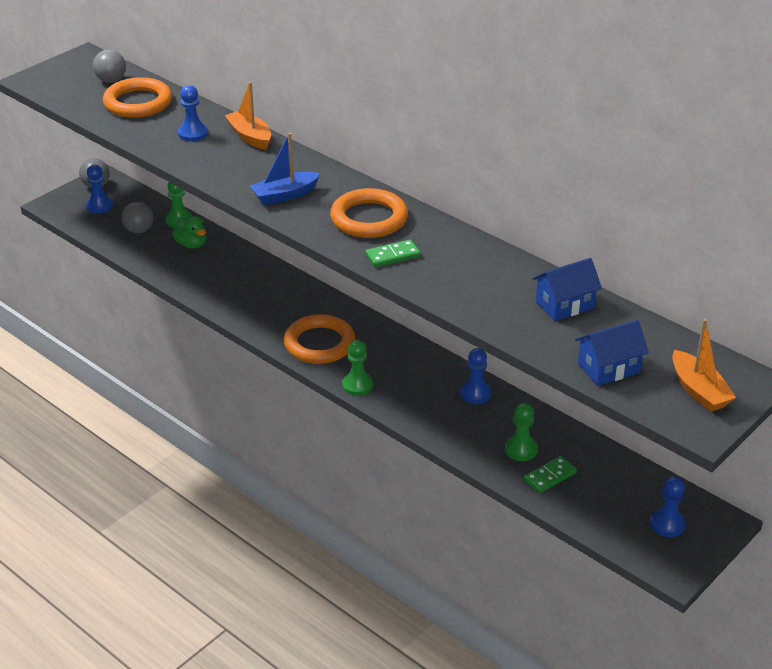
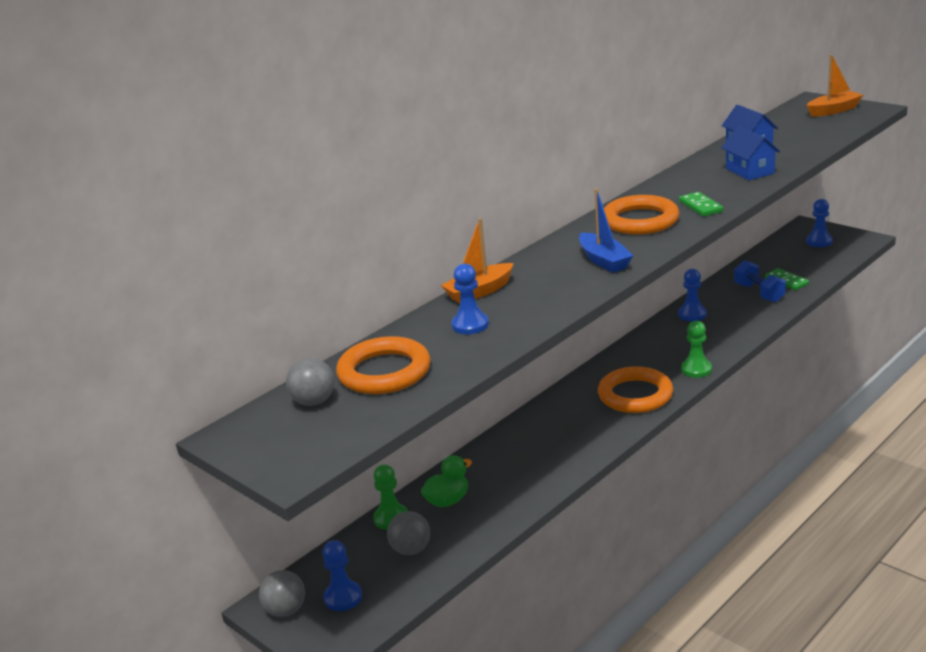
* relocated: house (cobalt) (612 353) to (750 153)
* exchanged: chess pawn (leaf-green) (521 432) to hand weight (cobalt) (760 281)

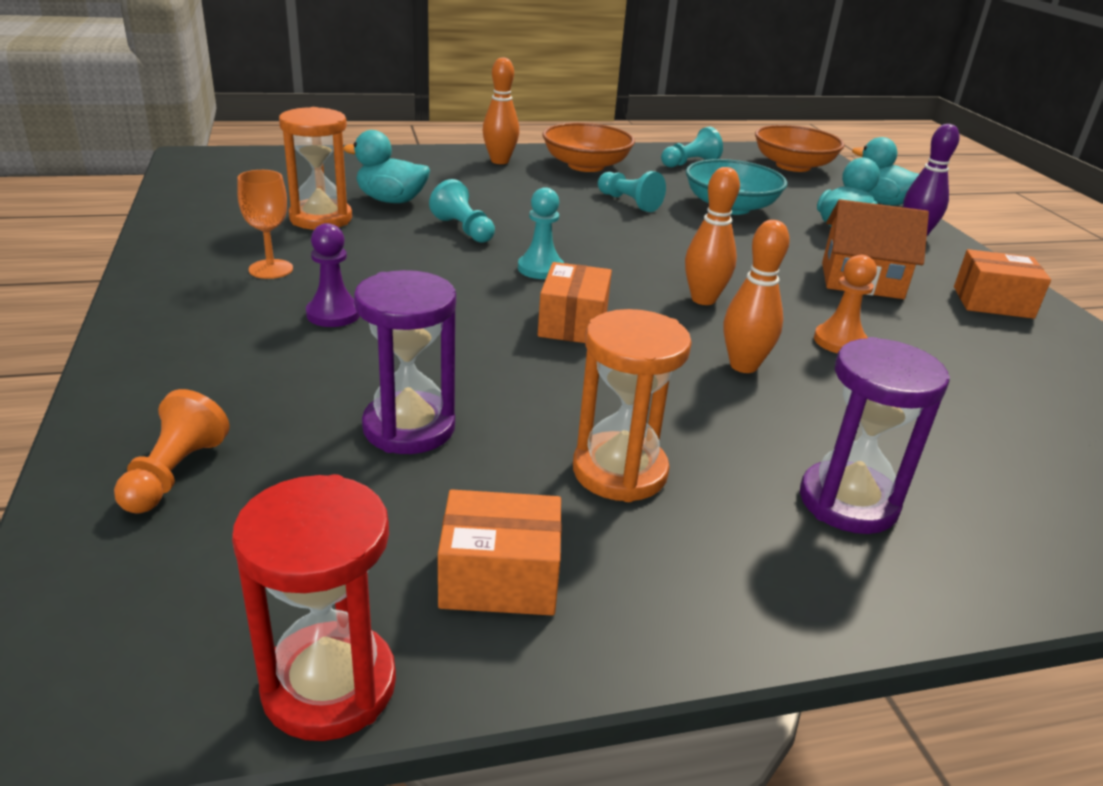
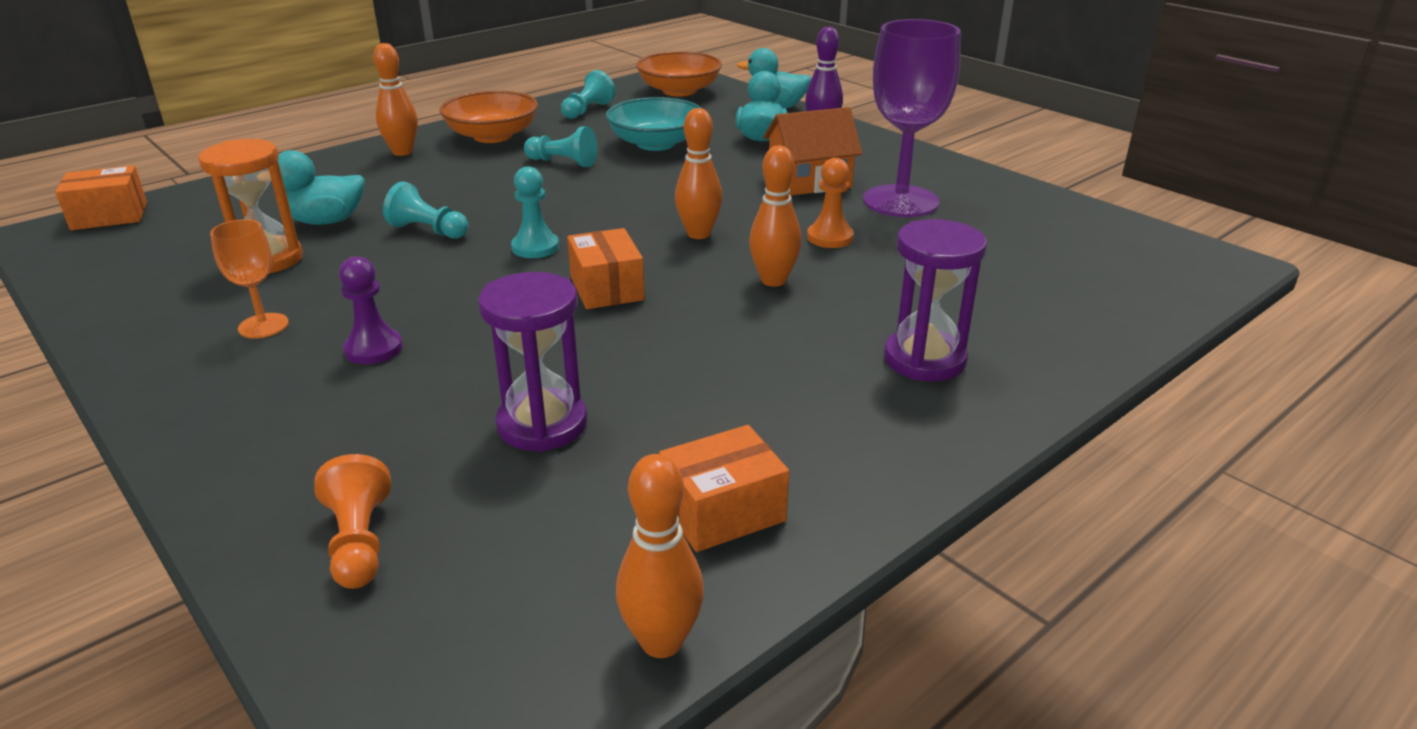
* relocated: box (orange-coloured) (1002 284) to (101 197)
* exchanged: sandglass (crimson) (314 607) to bowling pin (orange-coloured) (660 556)
* appeared: chalice (royal purple) (912 118)
* missing: sandglass (orange-coloured) (632 405)

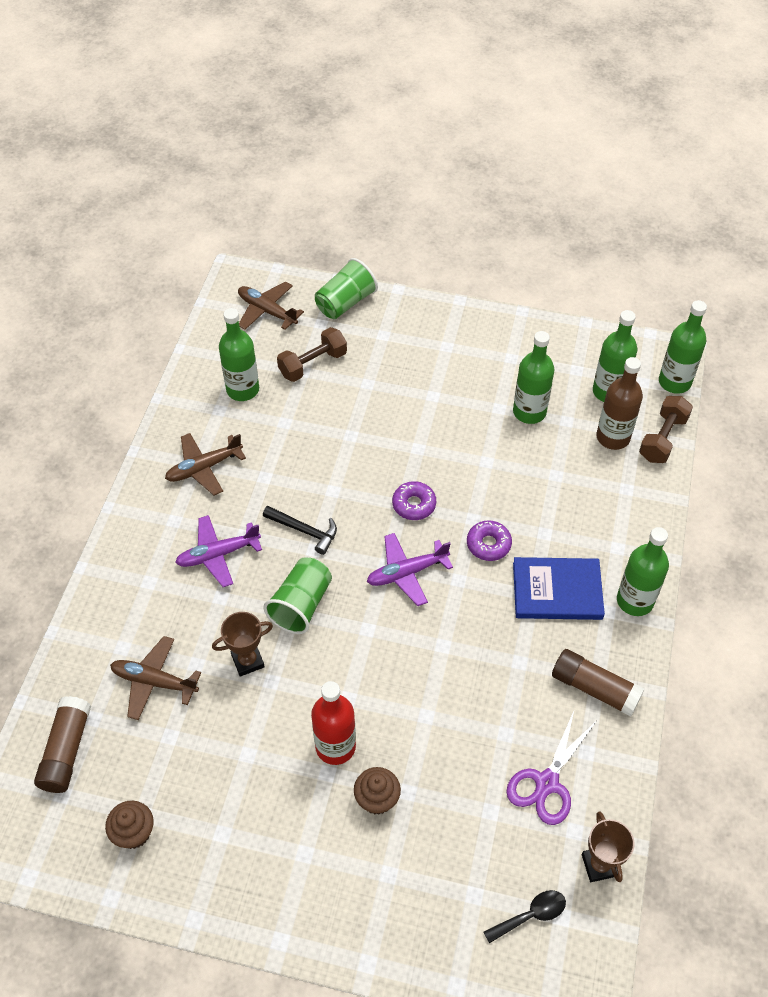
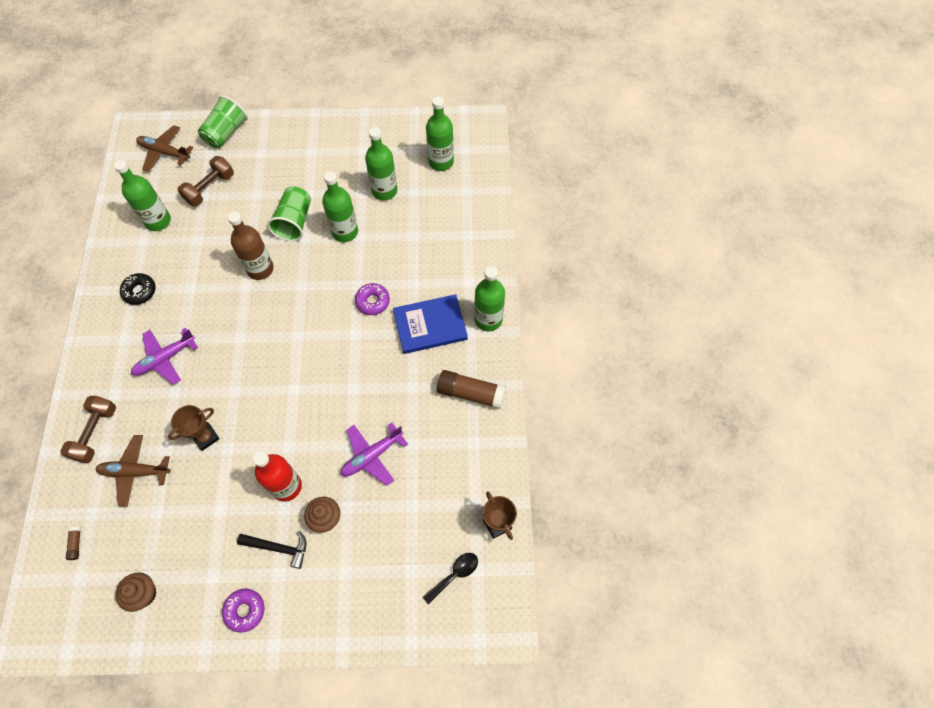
* relocated: hand weight (russet) (666 429) to (88 429)
* size: glue (russet) (62 744) = (73 543) x0.44
* exchanged: plane (russet) (205 464) to donut (ebony) (138 289)
* relocated: donut (royal purple) (414 500) to (243 611)
* relocated: flask (russet) (619 403) to (251 245)
* relocated: carpenter's hammer (ebony) (300 530) to (272 550)
* relocated: tumbler (leaf-green) (297 595) to (289 213)
* relocated: flask (leaf-green) (683 347) to (340 206)
* relocated: plane (royal purple) (410 569) to (374 454)
* missing: shears (royal purple) (551 768)

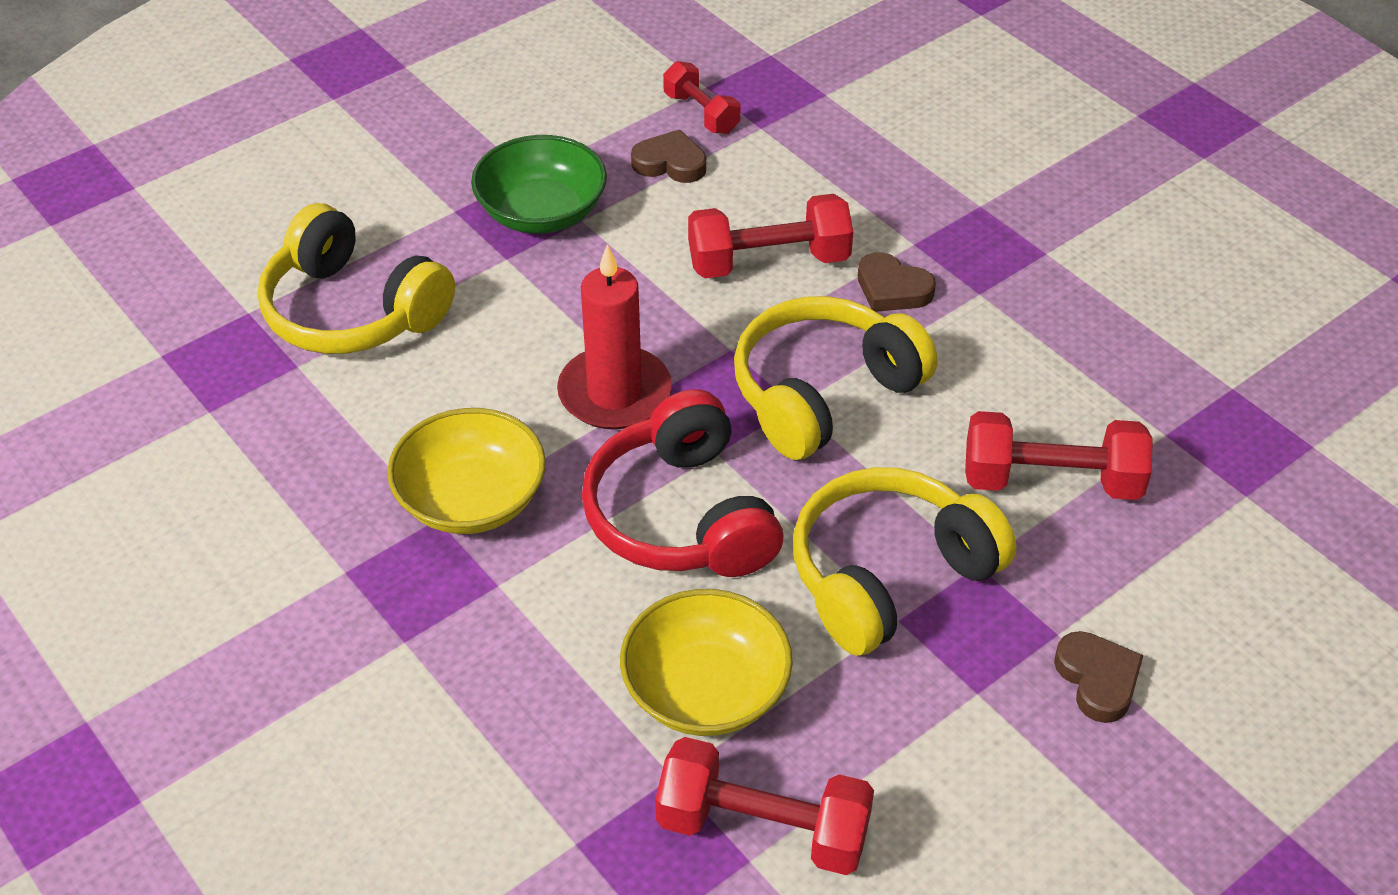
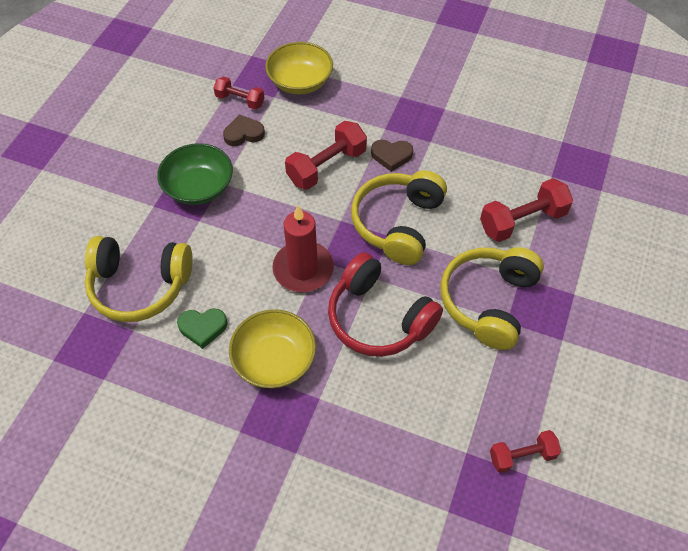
* appeared: heart (leaf-green) (202 328)
* relocated: bowl (golden) (706 662) to (299 68)
* size: hand weight (crimson) (764 806) = (525 451) x0.62
* missing: heart (russet) (1098 677)

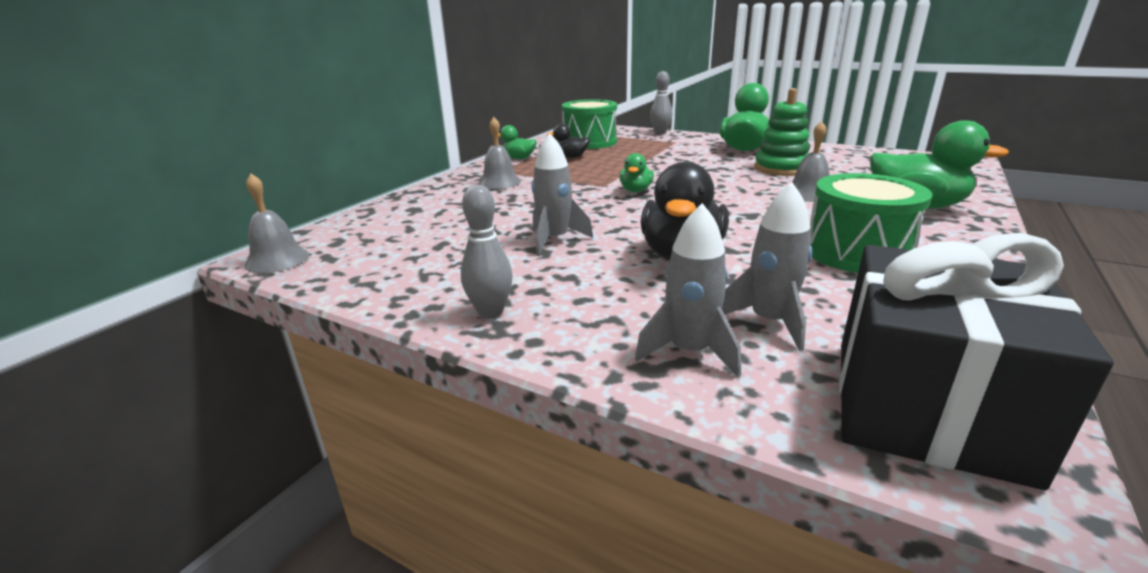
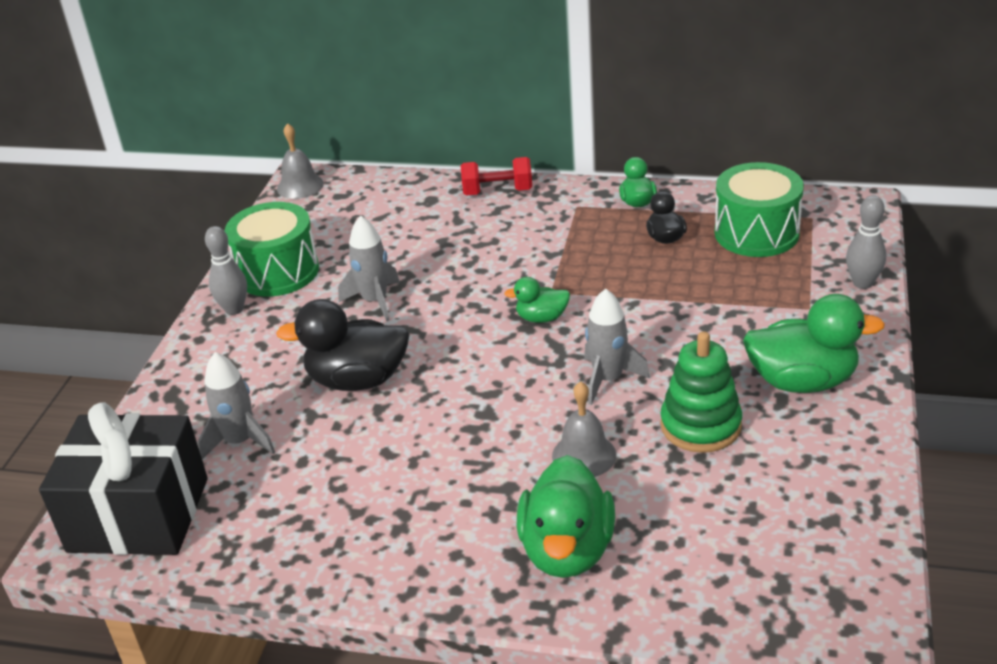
* relocated: drum (leaf-green) (871 223) to (272 249)
* appeared: hand weight (crimson) (496 176)
* relocated: spaceship (ash-grey) (688 290) to (617 347)
* missing: bell (ash-grey) (500 153)

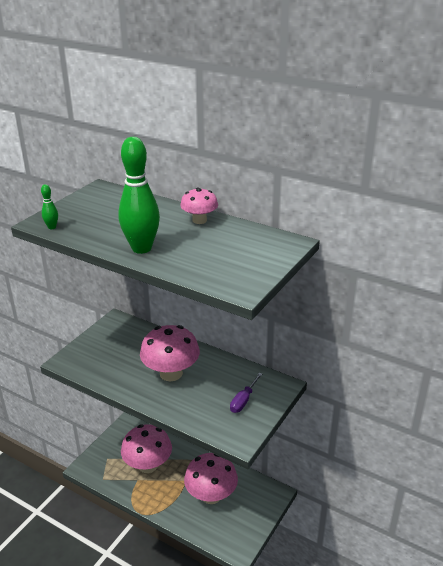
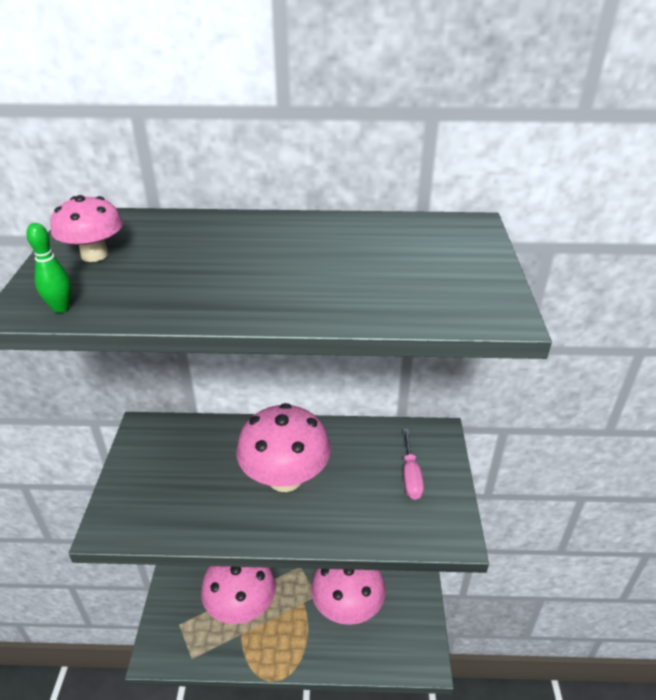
* relocated: fungus (rosy) (199 206) to (87 228)
* colour: screwdriver (royal purple) (246 393) to screwdriver (rosy) (413 464)
* missing: bowling pin (leaf-green) (139 195)

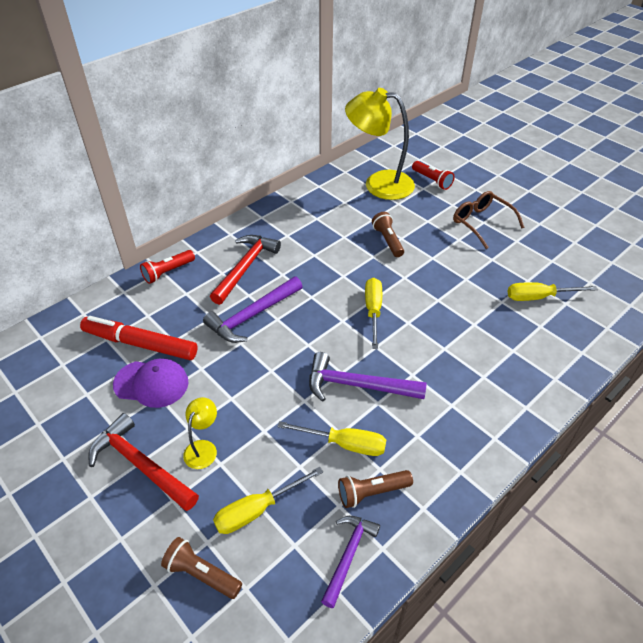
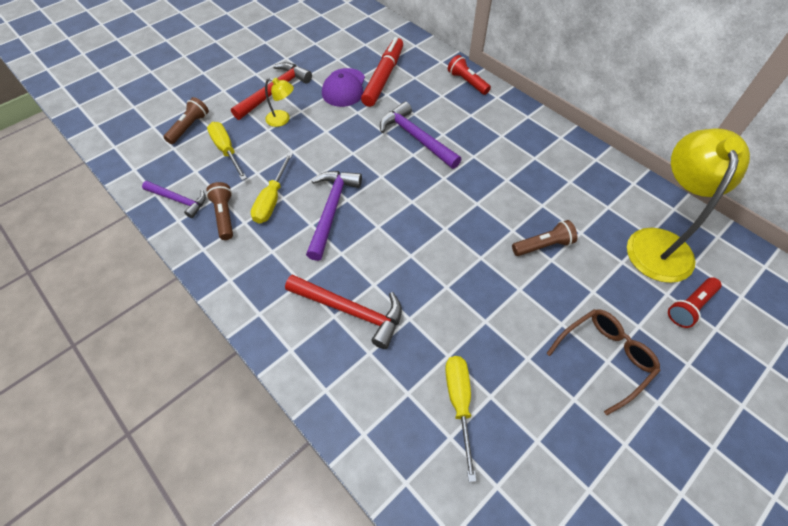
* relocated: carpenter's hammer (crimson) (245 270) to (343 312)
* missing: screwdriver (golden) (373 313)

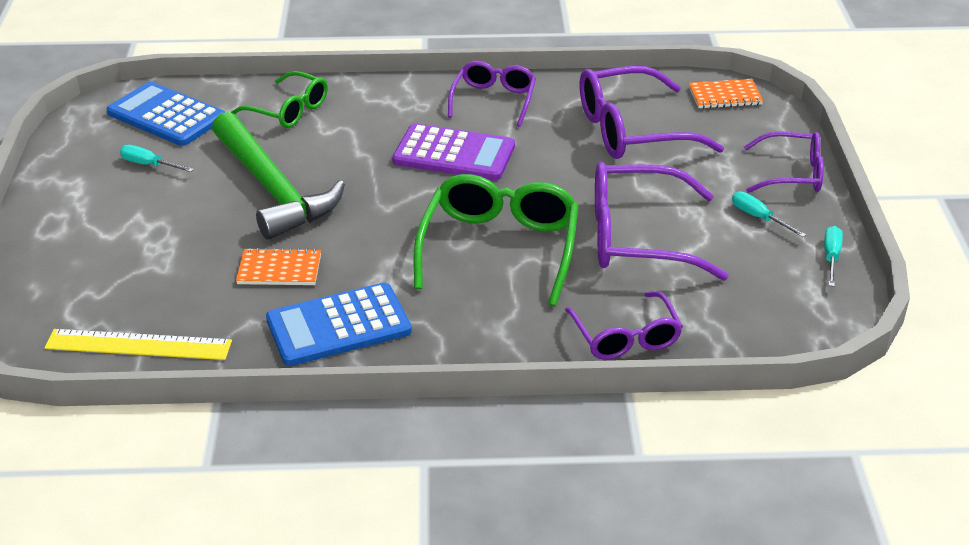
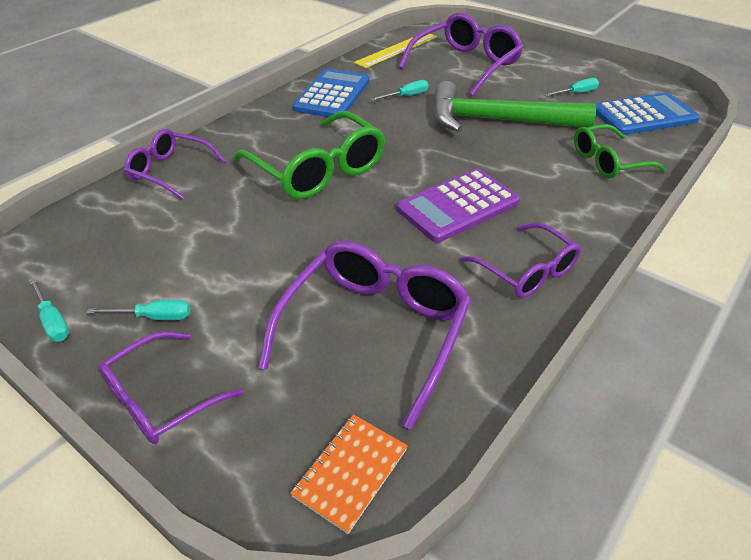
* exchanged: notepad (orange-coloured) (278 266) to screwdriver (aqua) (400 90)
* relocated: eyeglasses (royal purple) (661 221) to (460 54)

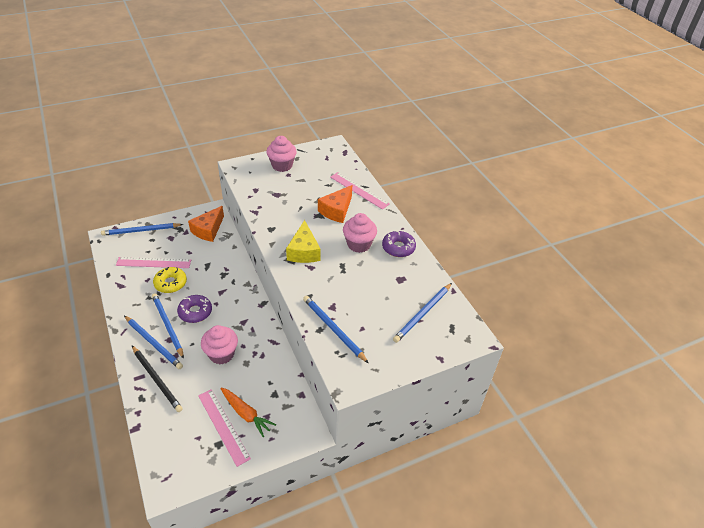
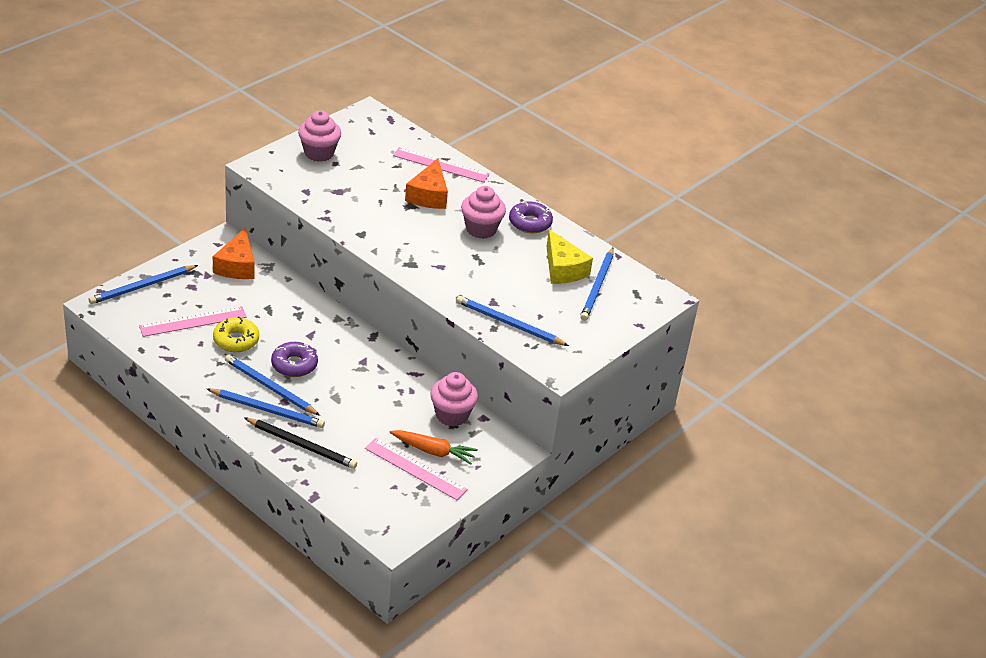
* relocated: fairy cake (rosy) (219 344) to (454 399)
* relocated: cheese (golden) (303 241) to (569 256)

